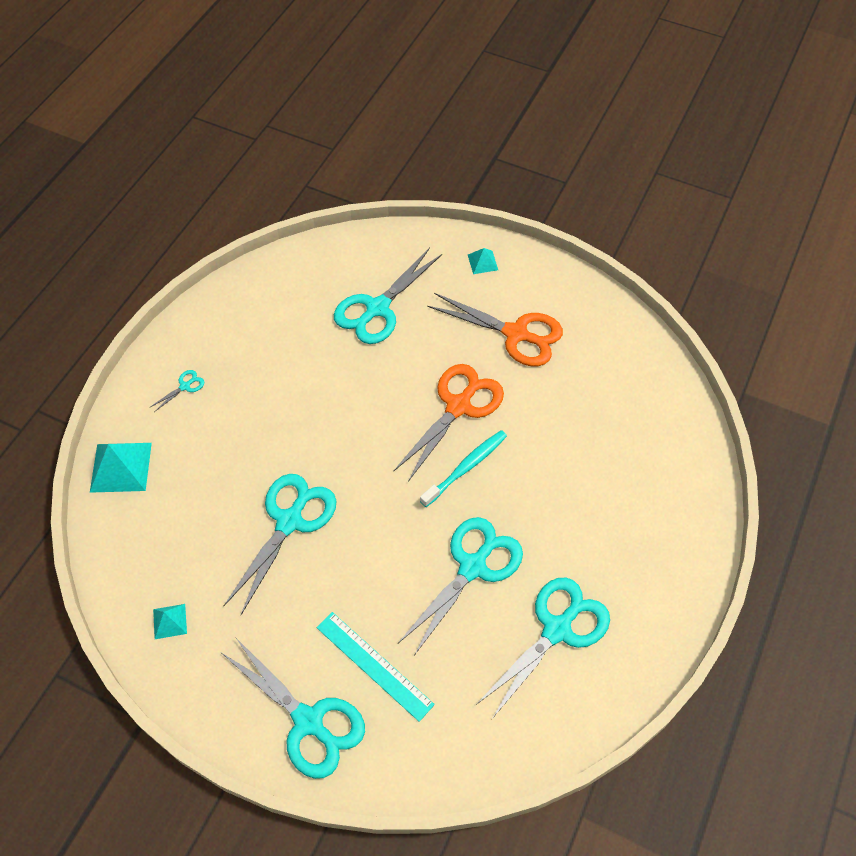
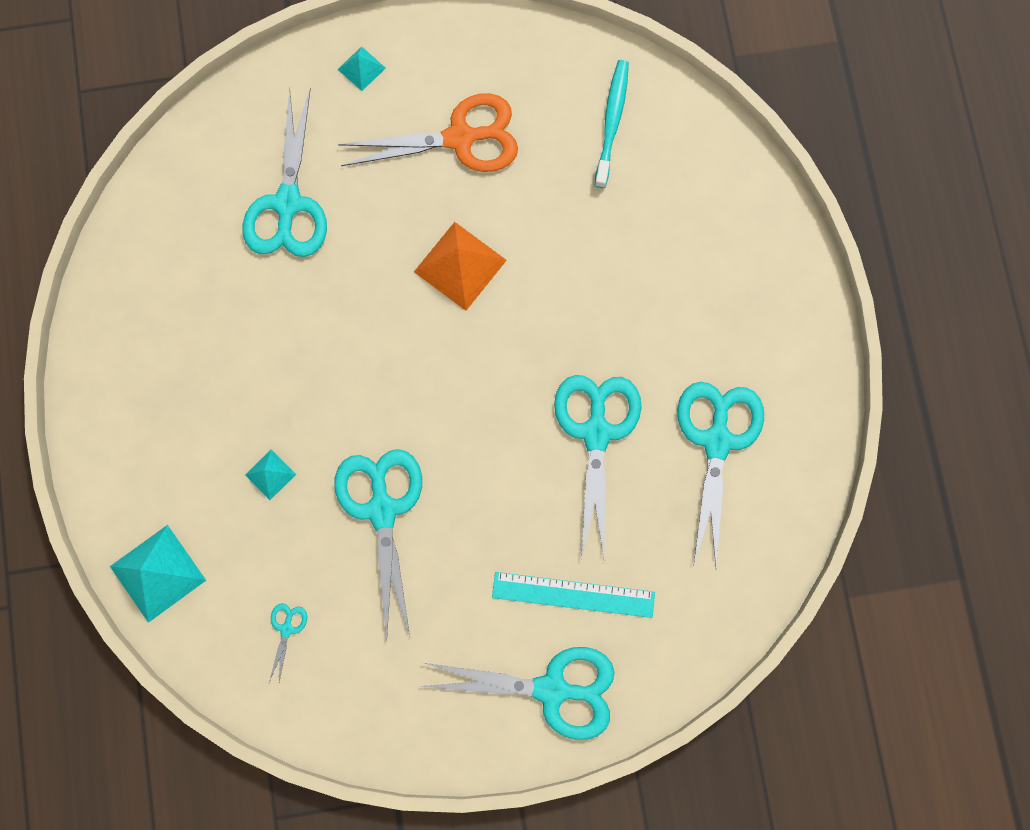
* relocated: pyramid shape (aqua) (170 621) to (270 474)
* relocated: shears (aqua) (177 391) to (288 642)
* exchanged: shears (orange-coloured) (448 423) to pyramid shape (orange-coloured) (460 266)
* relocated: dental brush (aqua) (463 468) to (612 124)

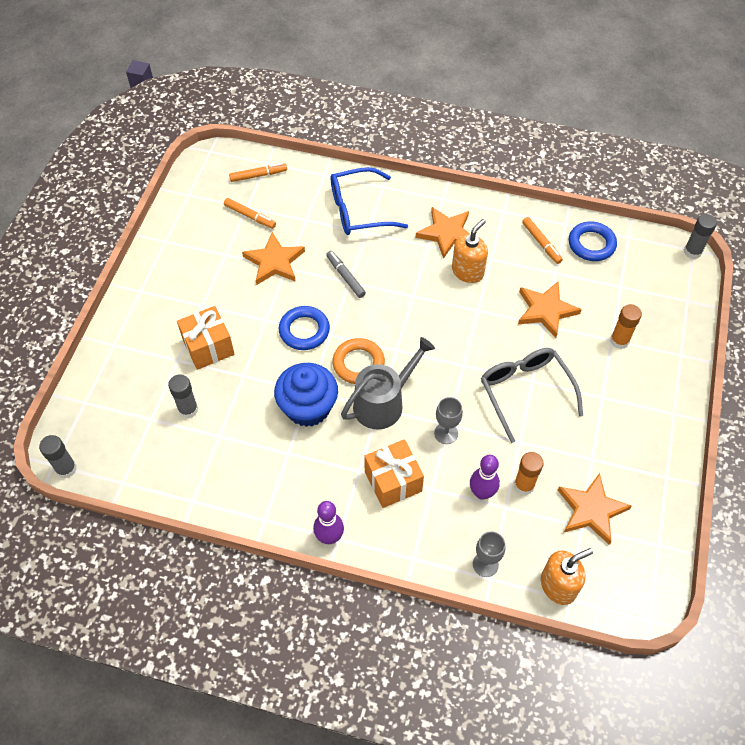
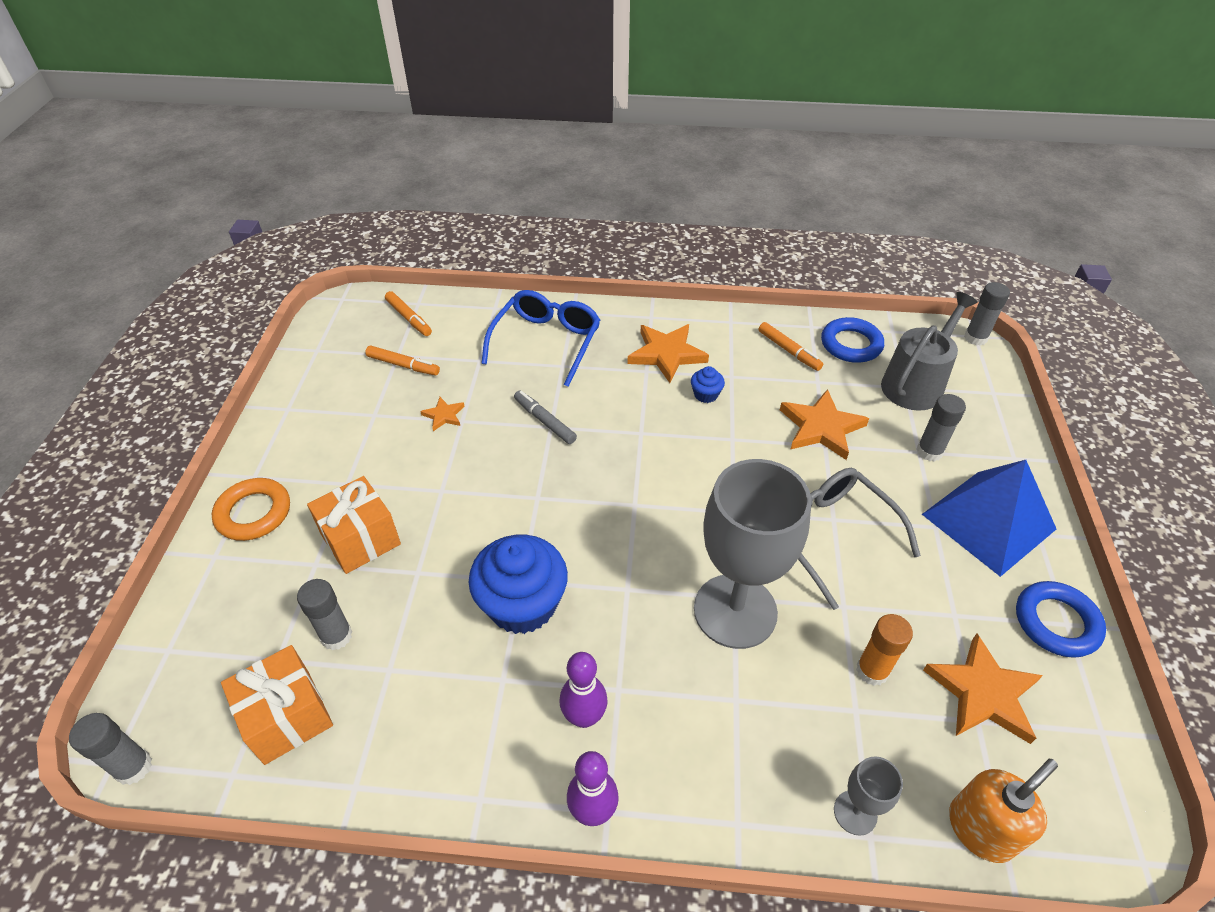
* relocated: ring (orange-coloured) (359 361) to (251 509)
* relocated: wrapped gift (orange-coloured) (394 473) to (277 705)
* spun: marker (orange-coloured) (258 172) = (408 313) 75 degrees clockwise
* size: star (orange-coloured) (273 258) = (442 414) x0.51
* spun: eyeglasses (cobalt) (369 201) = (540 338) 135 degrees clockwise
* relocated: bowling pin (royal purple) (485 477) to (584 690)
* exchanged: pump bottle (orange-coloured) (470 251) to fairy cake (cobalt) (708 384)
* size: chalice (ash-grey) (448 420) = (753 554) x2.31
* relocated: watering can (ash-grey) (388 383) to (929 351)
* colour: glue (orange-coloured) (626 326) to glue (ash-grey) (941 428)
* appeared: pyramid shape (cobalt) (989 518)
* relocated: ring (cobalt) (304 328) to (1061 619)

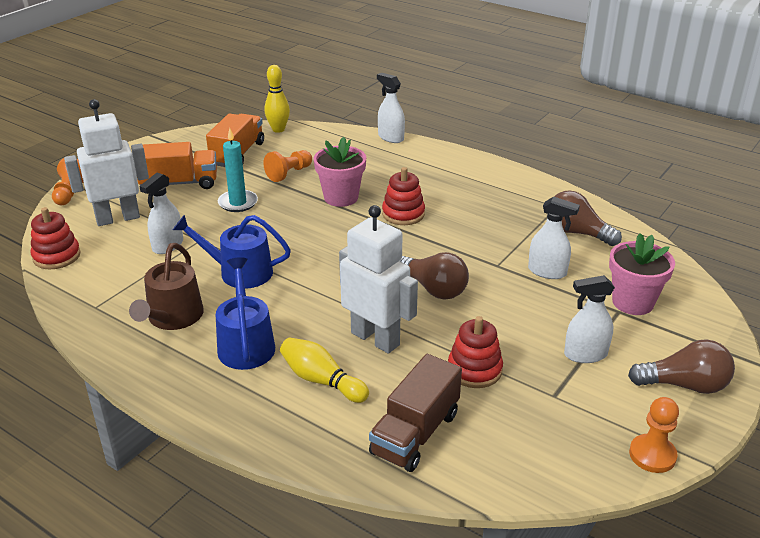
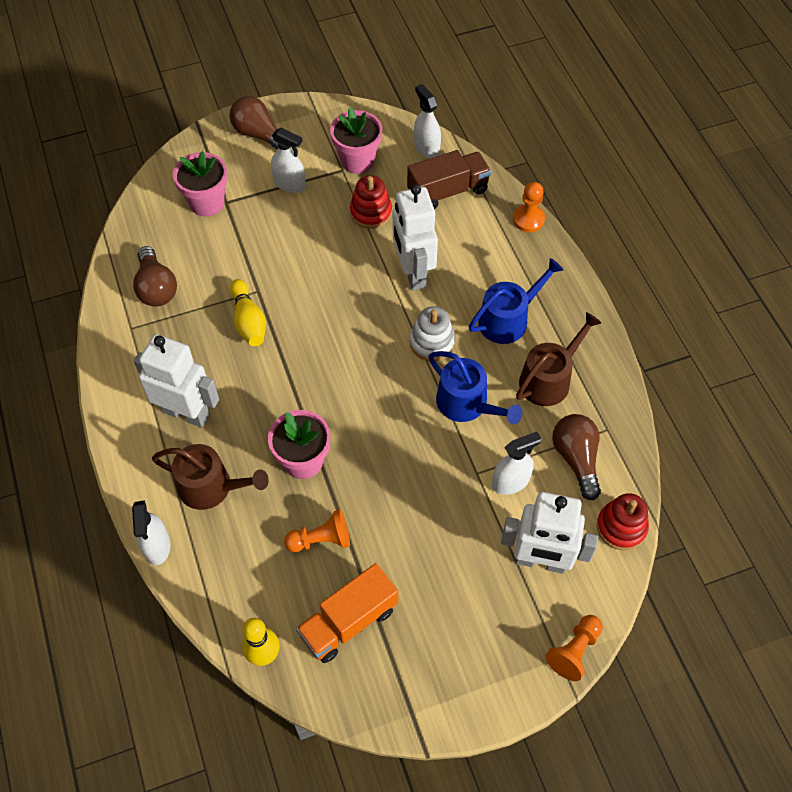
* appeared: robot (snow-white) (176 381)
* appeared: watering can (russet) (210 477)
* relocated: bowling pin (golden) (324 370) to (248 312)
* appeared: flower pot (rosy) (356 141)
* appeared: ring stacker (snow-white) (432 333)
* relocated: spray cleaner (snow-white) (554 238) to (427 121)
* spun: watering can (cobalt) (245 313) = (516 301) 150 degrees counterclockwise
* relocated: chess pawn (orange-coloured) (654 435) to (529 207)
* relocated: lightbulb (russet) (434 276) to (576 457)
* missing: truck (orange-coloured) (177 165)
* missing: candle (aqua) (238 170)
* missing: ring stacker (crimson) (403 196)

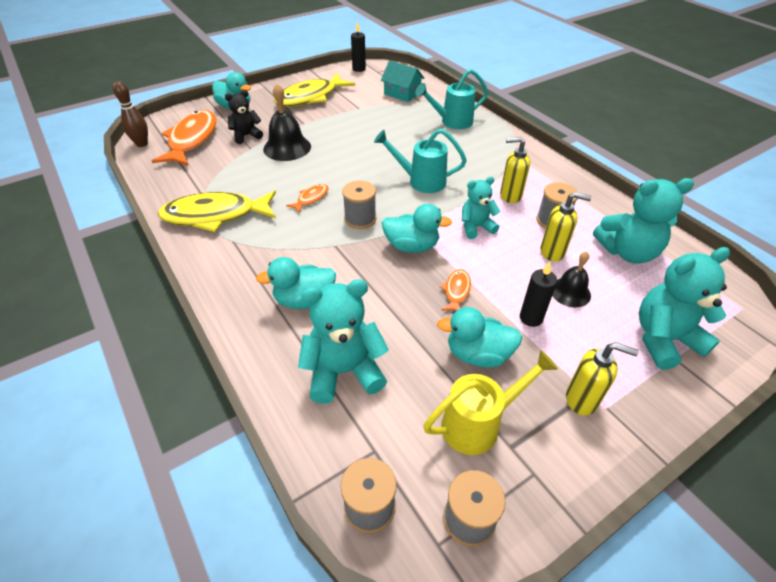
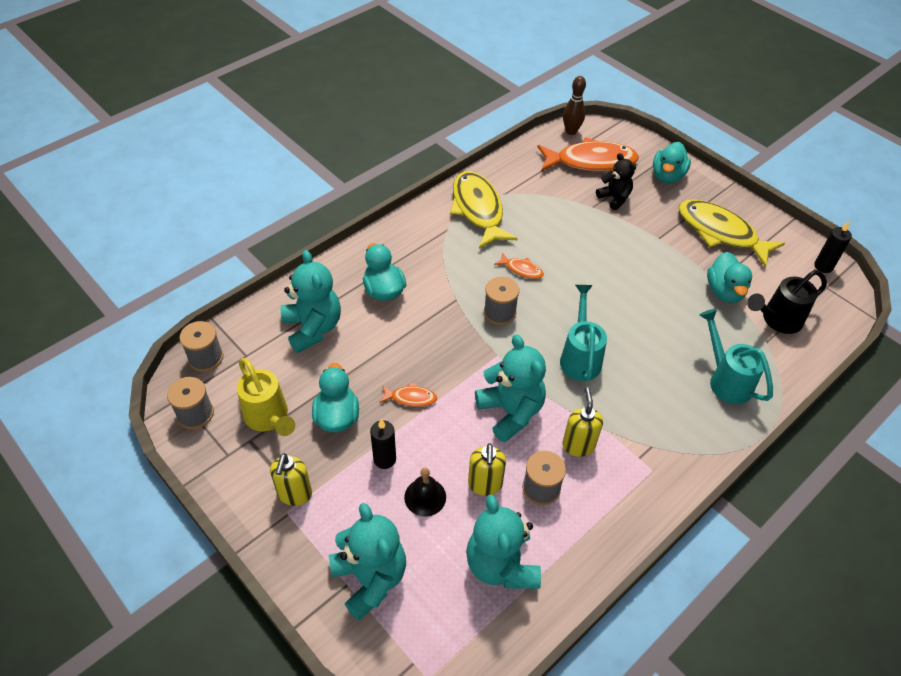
* size: teddy bear (aqua) (481 208) = (510 388) x1.62
* relocated: duck (aqua) (417 228) to (729 277)
* exchanged: house (aqua) (403 81) to watering can (ebony) (787 302)
* missing: bell (ebony) (287 122)

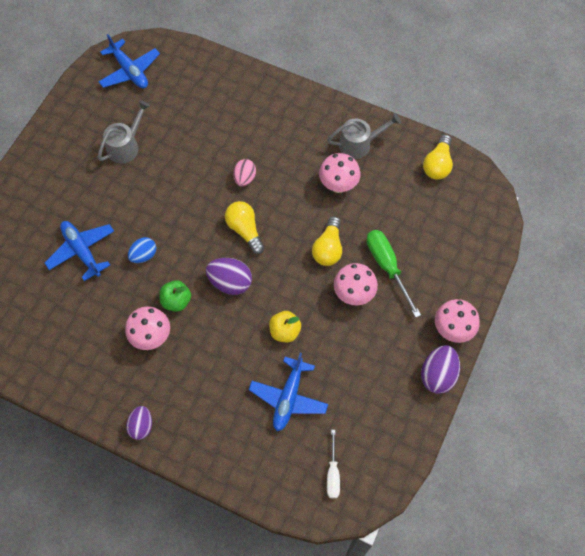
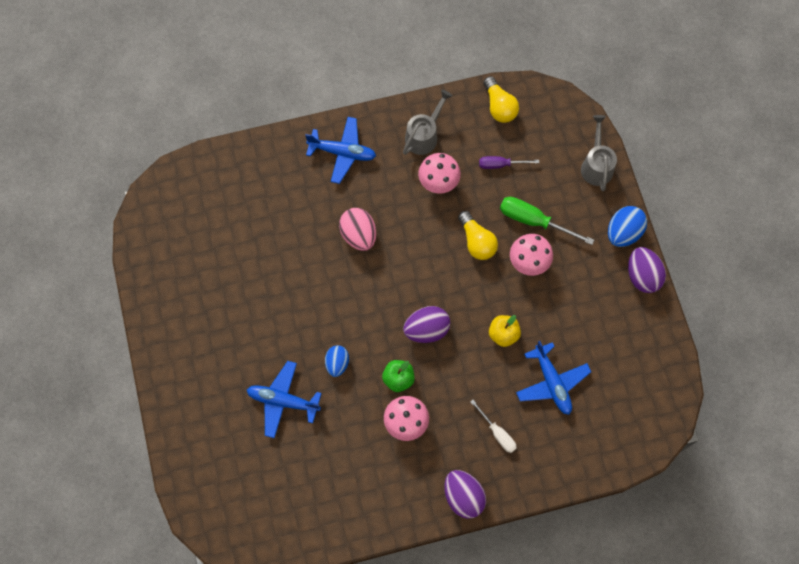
* relocated: plane (cobalt) (129 61) to (340 150)
* size: egg (rosy) (244 172) = (357 229) x1.50
* size: egg (royal purple) (139 423) = (465 494) x1.50
* relocated: screwdriver (snow-white) (333 464) to (494 426)
* appeared: screwdriver (royal purple) (509 162)
* relocated: watering can (ash-grey) (124 132) to (599 153)
* exchanged: fungus (rosy) (457 321) to egg (cobalt) (627 226)
* missing: lightbulb (golden) (245 227)

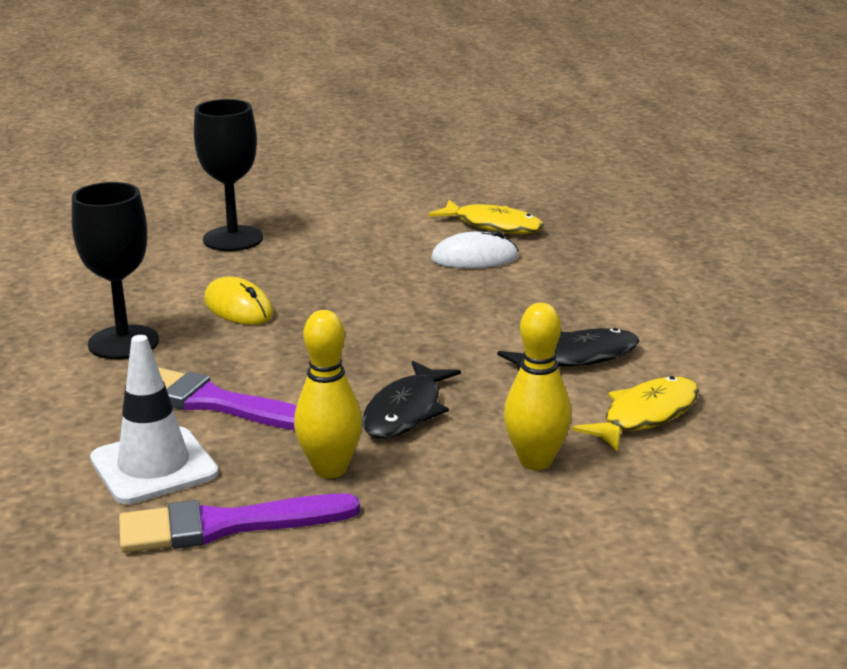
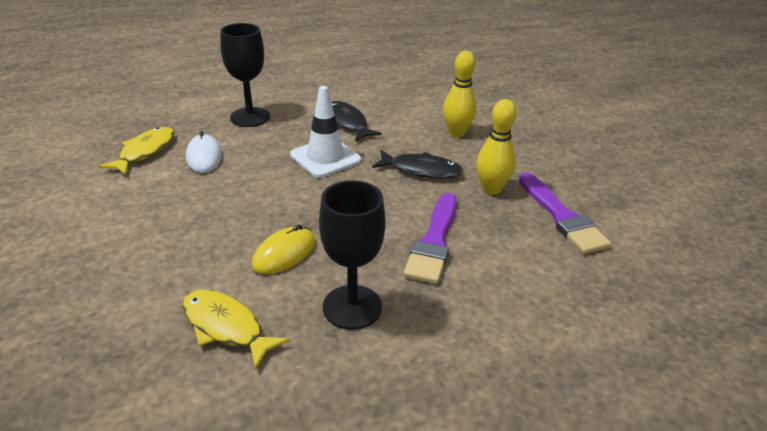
* relocated: fish (golden) (635 414) to (236 329)
* relocated: chalice (ebony) (228 175) to (245 75)
* relocated: safety cone (snow-white) (154 419) to (325 132)

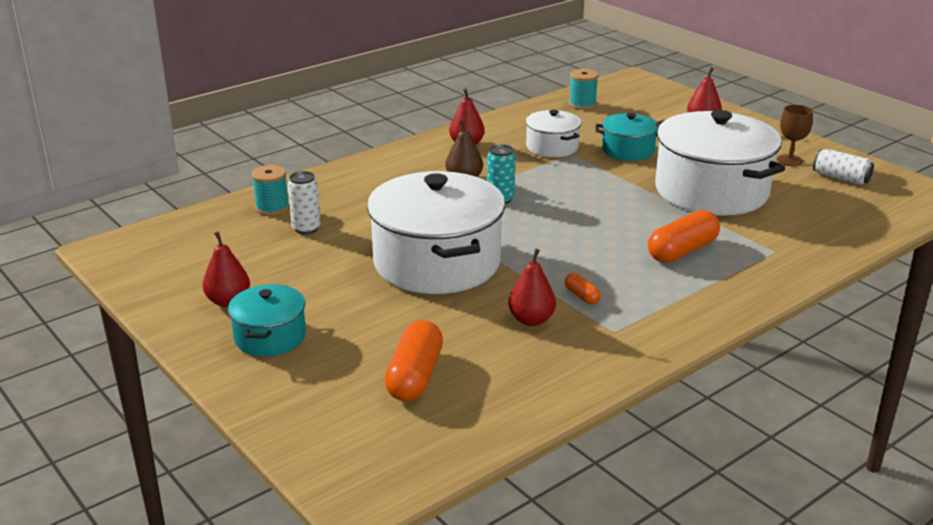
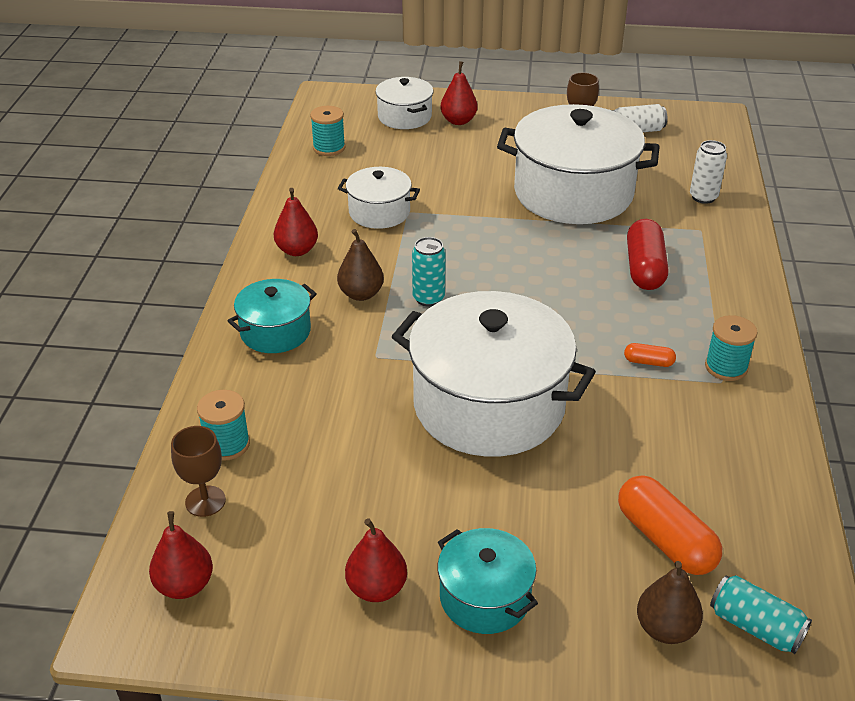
* relocated: pear fruit (crimson) (532 287) to (181 555)
* appeared: chalice (russet) (198 471)
* relocated: cooking pot (aqua) (626 137) to (272 316)
* appeared: cooking pot (snow-white) (404 103)
* colour: pill (orange-coloured) (684 236) to pill (crimson) (647 254)
* appeared: pear fruit (russet) (670 602)
* relocated: tin (snow-white) (304 202) to (708 172)
* appeared: spool (aqua) (731 348)
* appeared: tin (aqua) (761 614)

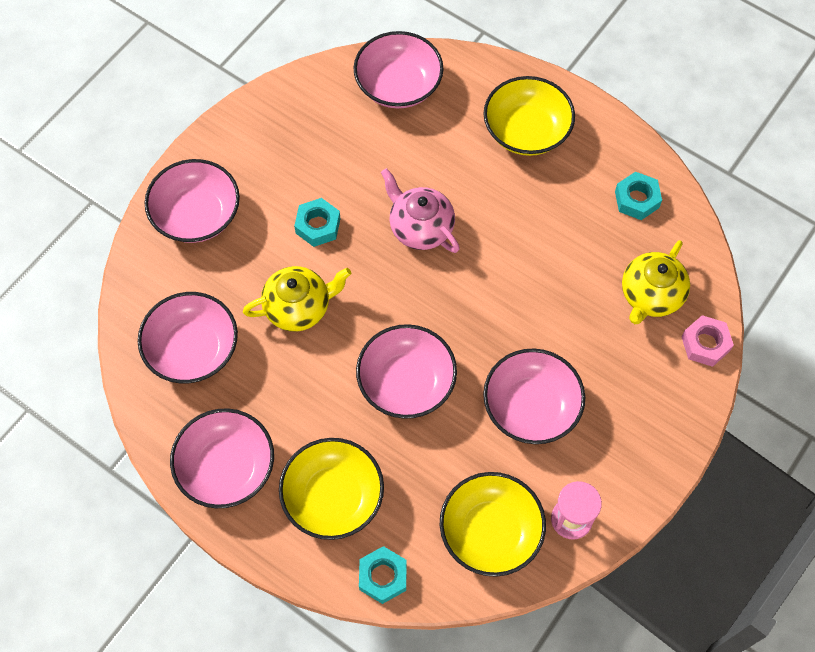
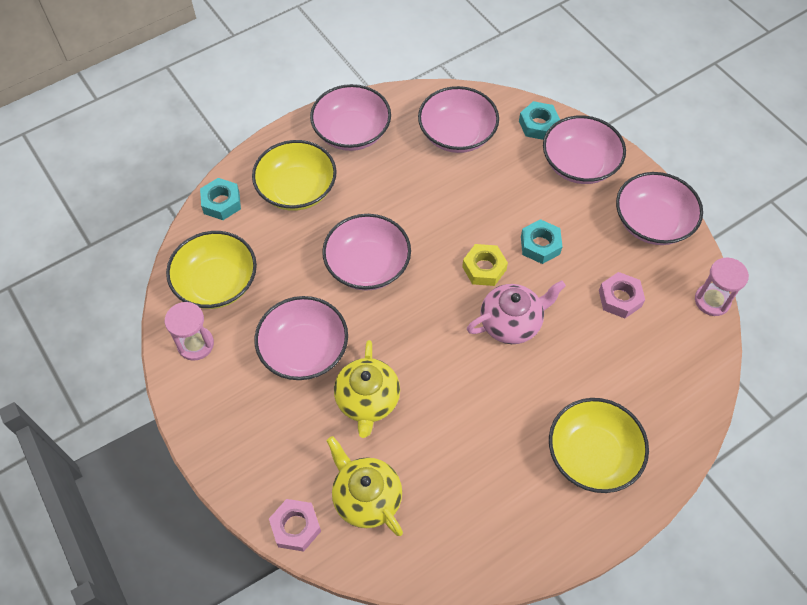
* relocated: tea pot (golden) (297 299) to (367 389)
* appeared: hexagon nut (golden) (485 265)
* relocated: hexagon nut (aqua) (638 195) to (539 120)
* appeared: hexagon nut (rosy) (622 295)
* relocated: bowl (rosy) (398 70) to (659 208)
* appeared: sandglass (rosy) (722 287)

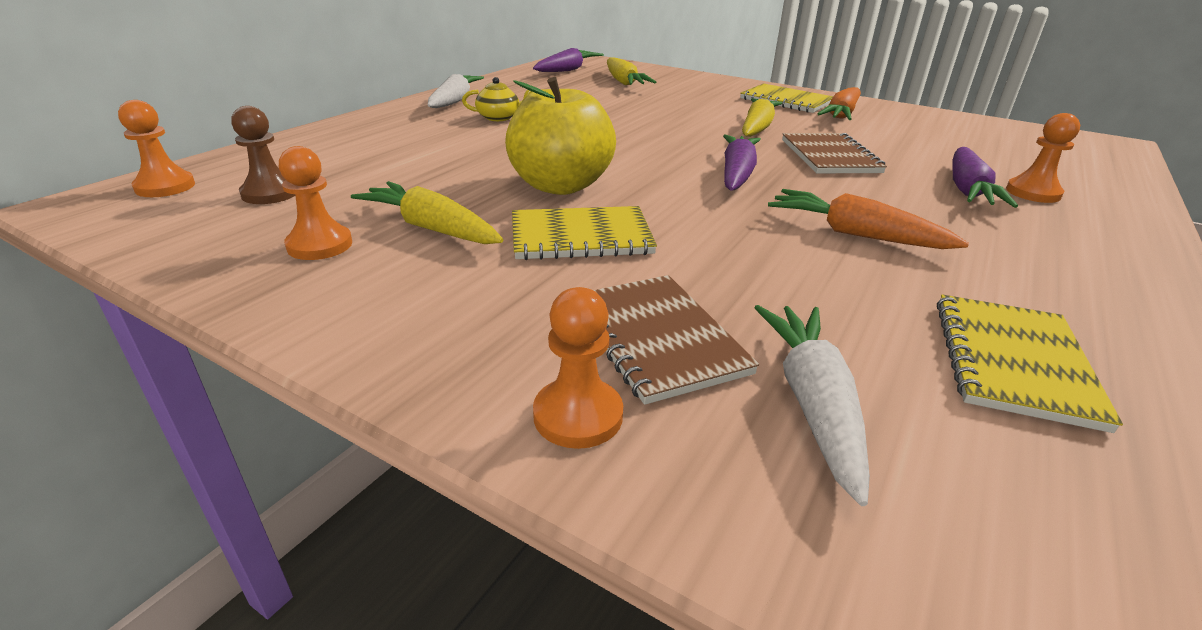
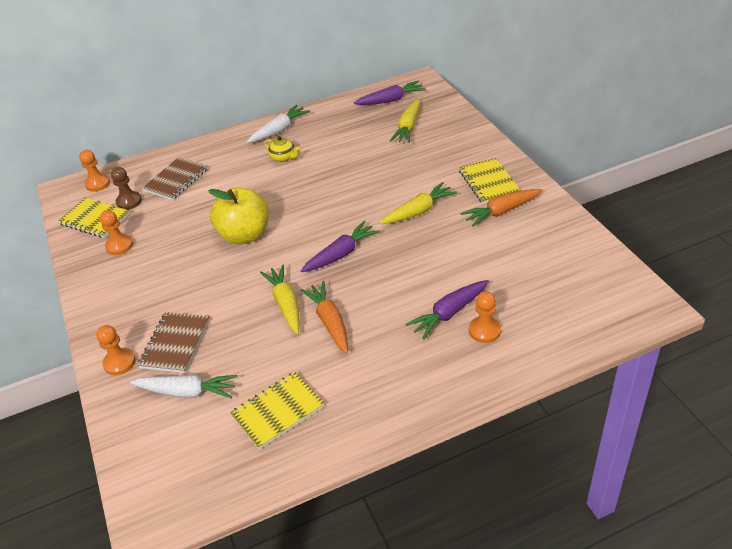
* relocated: notepad (golden) (584 233) to (94 218)
* spun: carrot (snow-white) (812 405) = (183 386) 60 degrees clockwise
* relocated: notepad (russet) (834 153) to (175 178)
* relocated: carrot (golden) (427 212) to (280 299)

